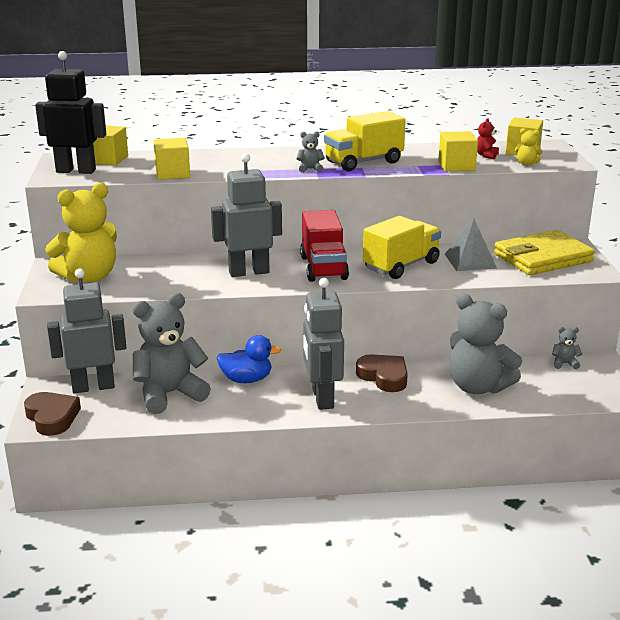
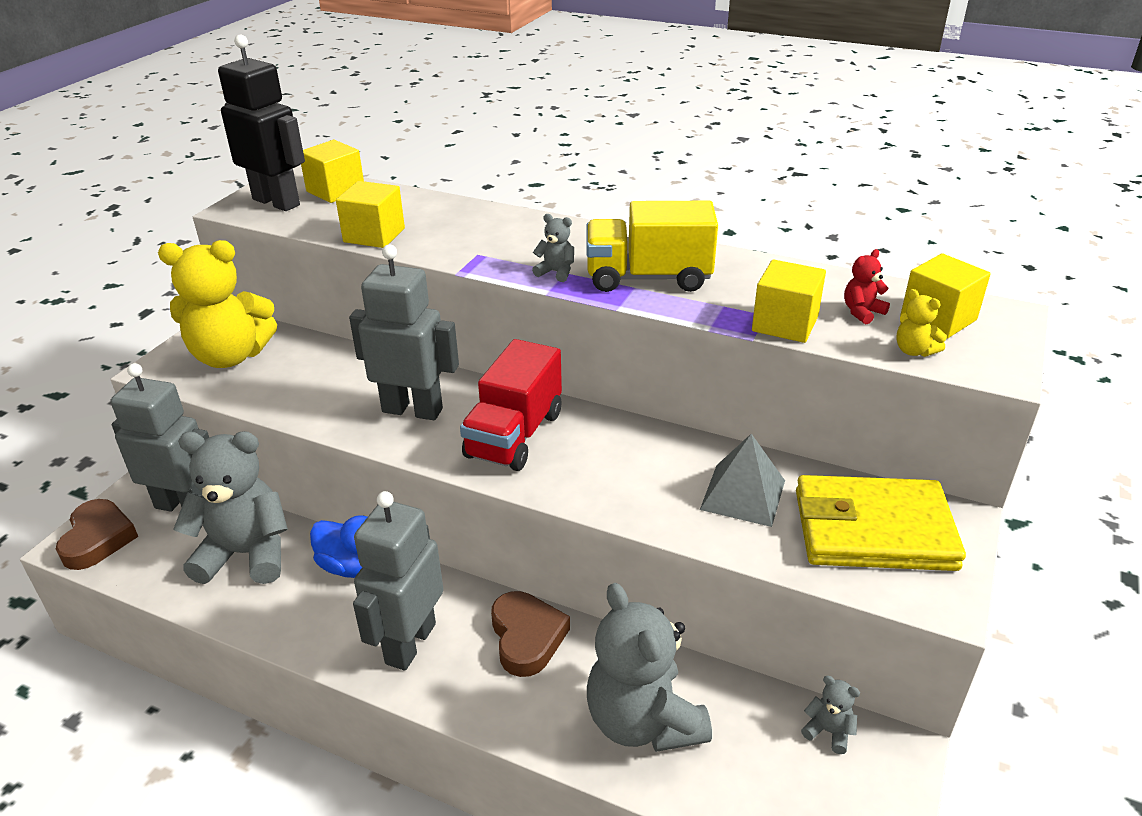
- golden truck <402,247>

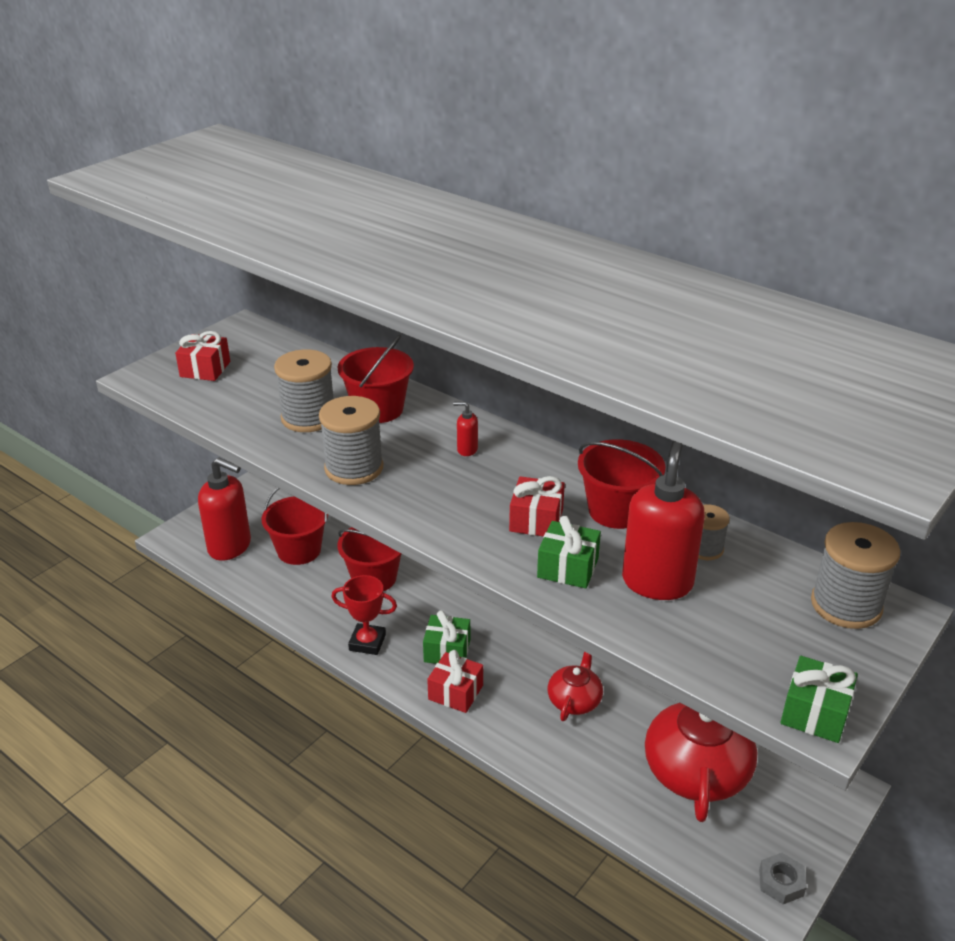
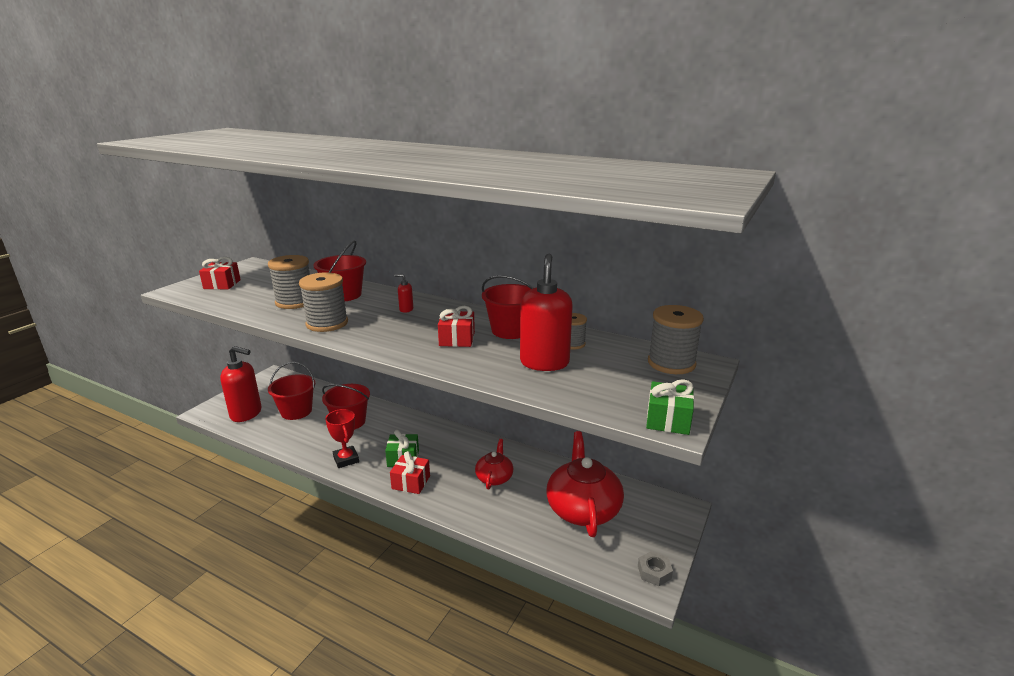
- leaf-green gift <569,552>
~ crimson prize cup <364,615> = <342,438> 60 degrees clockwise

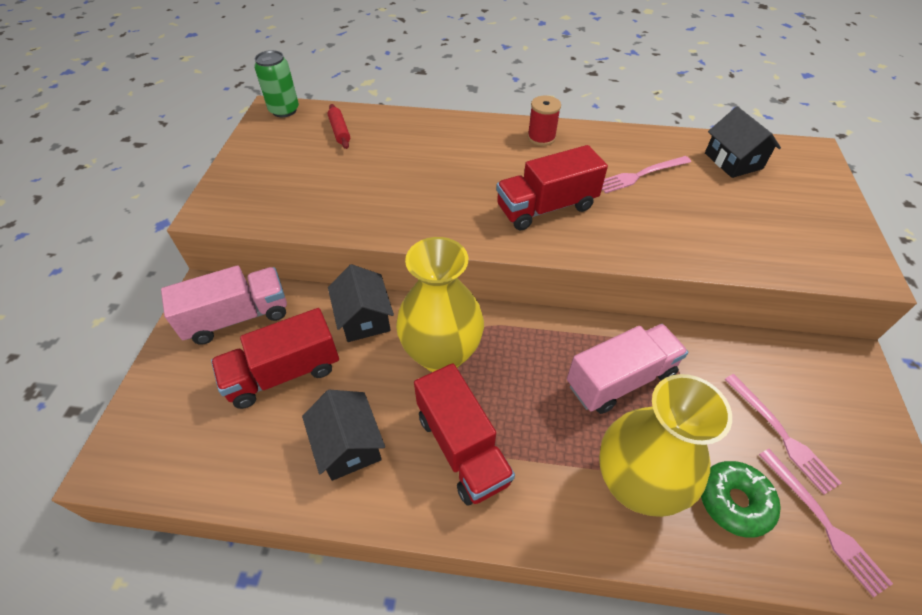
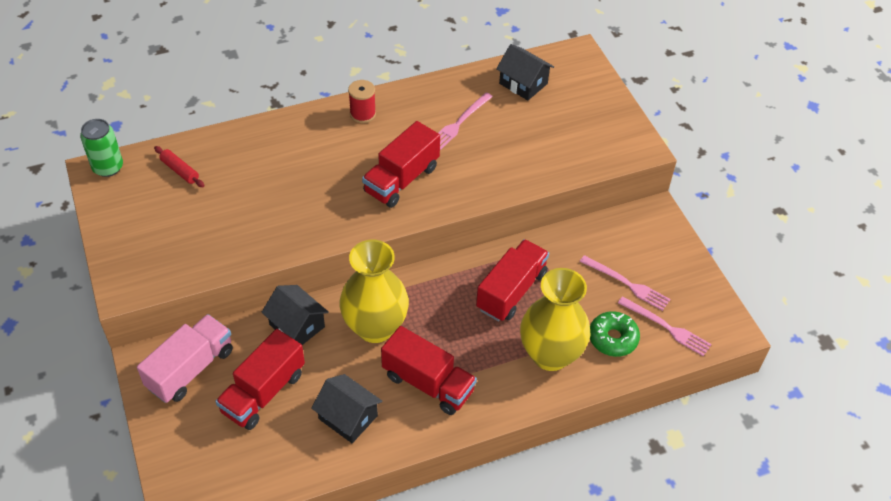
~ rosy truck <627,369> to crimson truck <512,280>

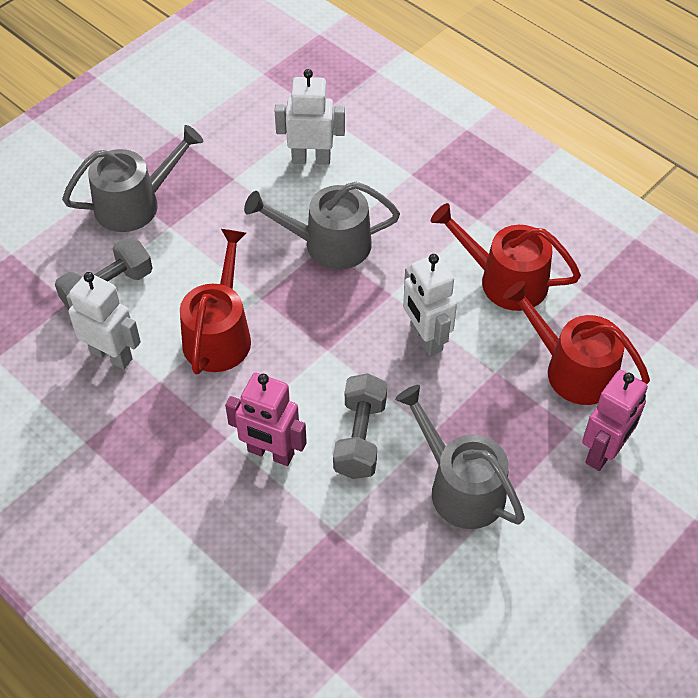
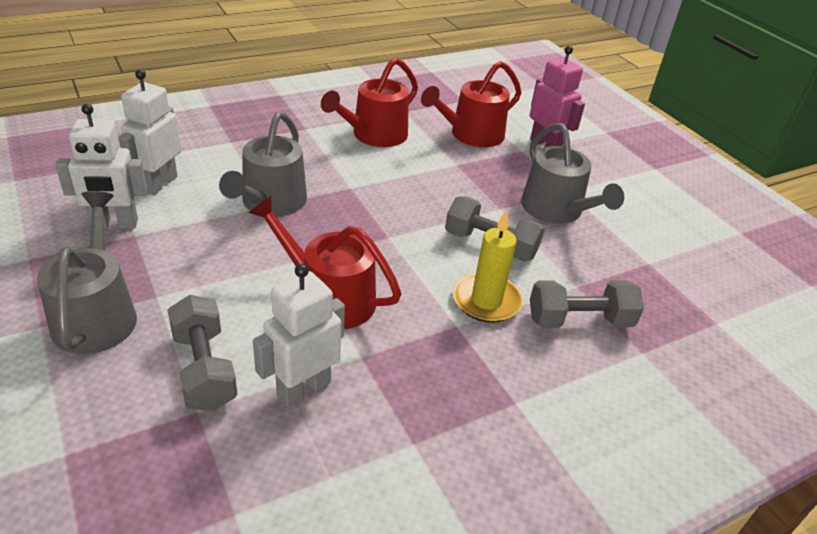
+ grey free weight <587,304>
~ white robot figure <430,305> to <101,166>
~ rosy robot figure <266,419> to golden pillar candle <488,267>
~ grey watering pot <460,457> = <572,173> 90 degrees counterclockwise

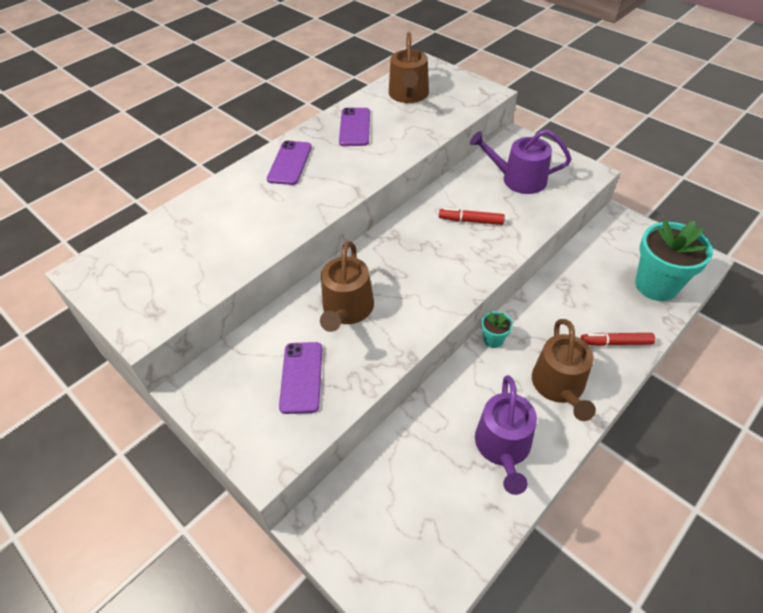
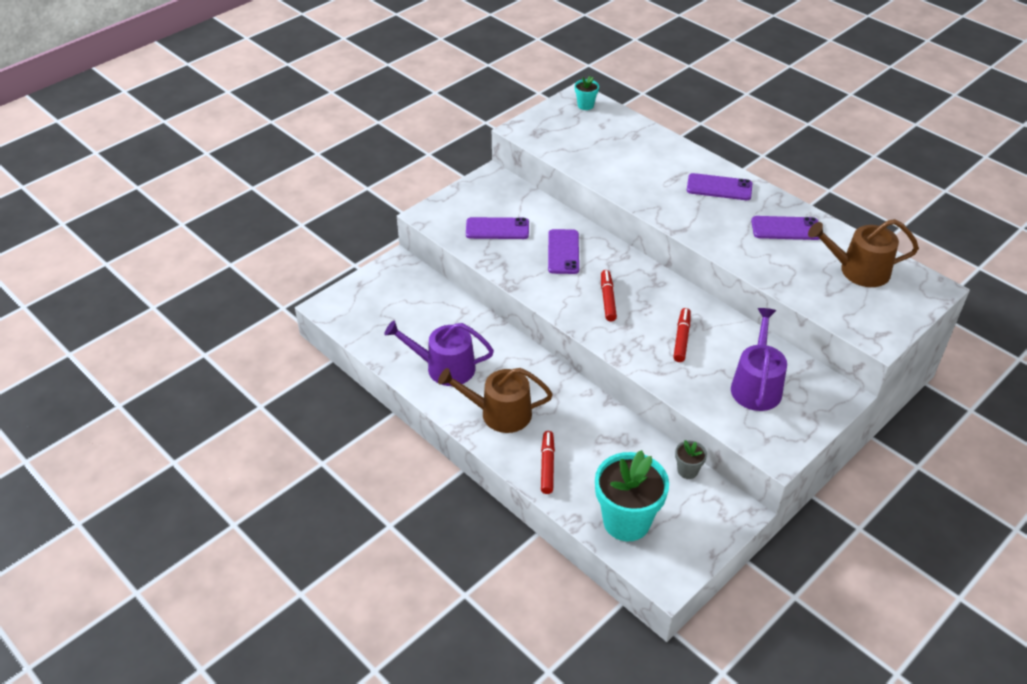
+ crimson felt pen <609,296>
+ grey potted plant <691,459>
~ teal potted plant <497,329> to <587,93>
~ russet watering pot <347,286> to violet smartphone <563,251>

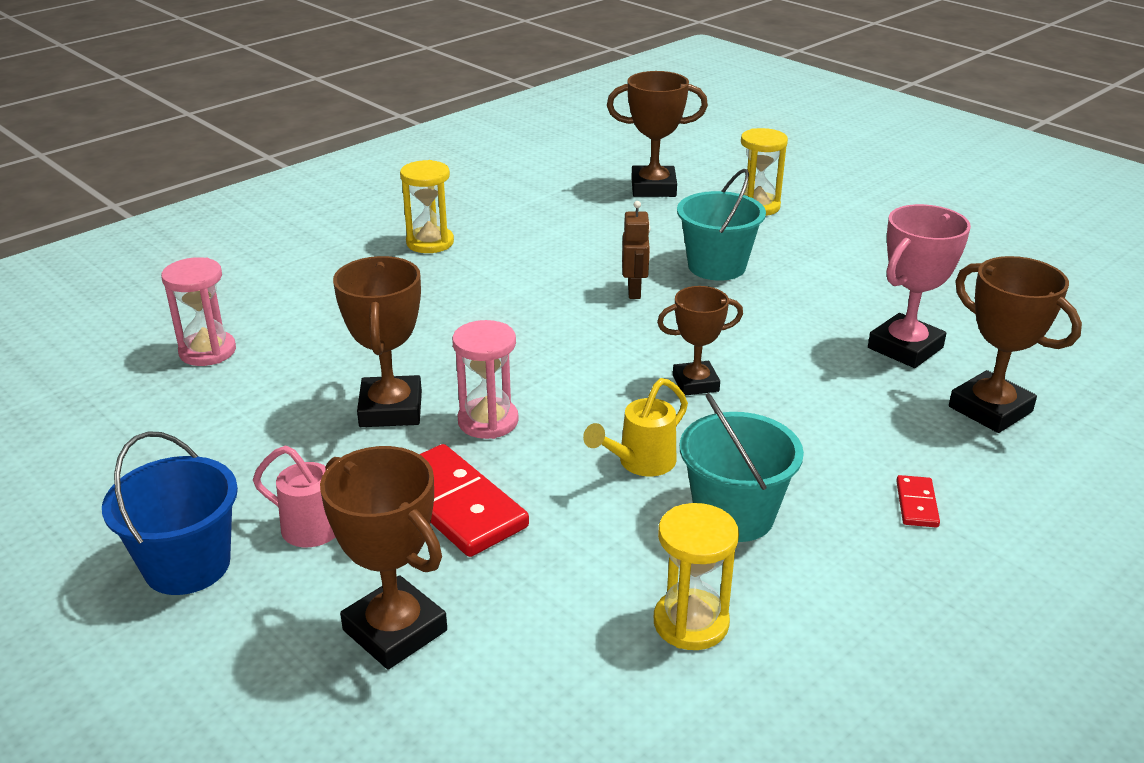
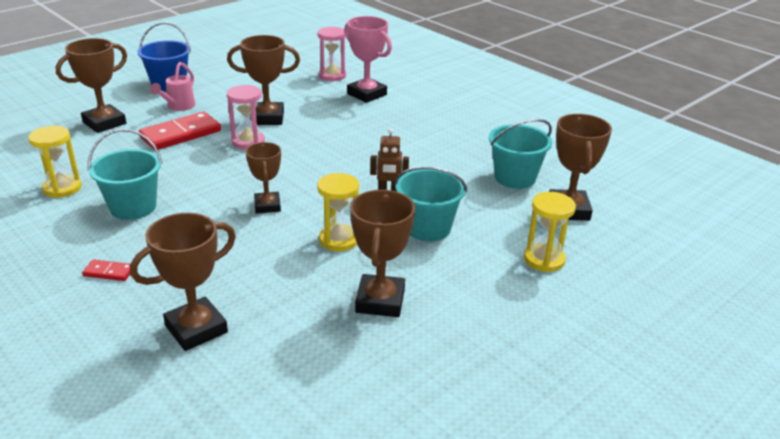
- golden watering pot <635,427>
+ russet prize cup <382,253>
+ teal sand bucket <520,154>
~ golden sand timer <427,206> to <338,212>
~ rosy prize cup <919,286> to <368,59>

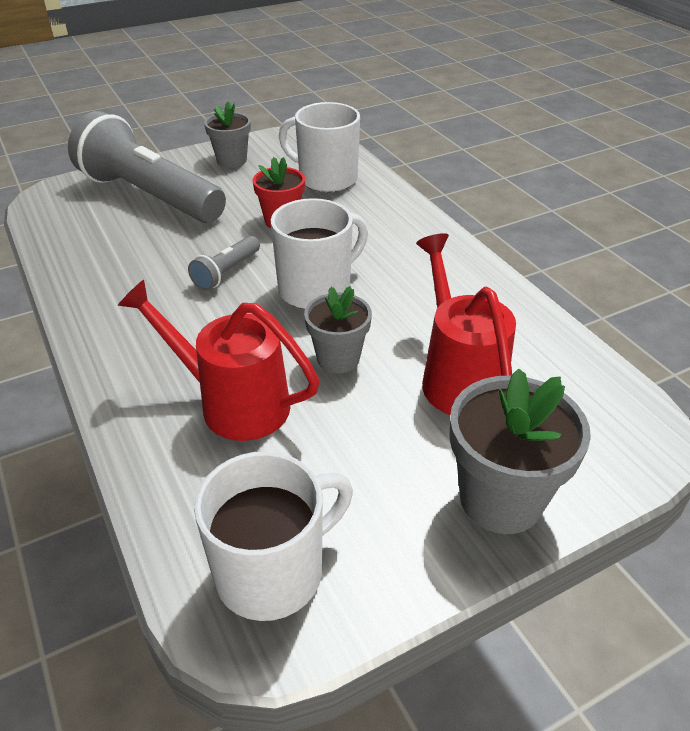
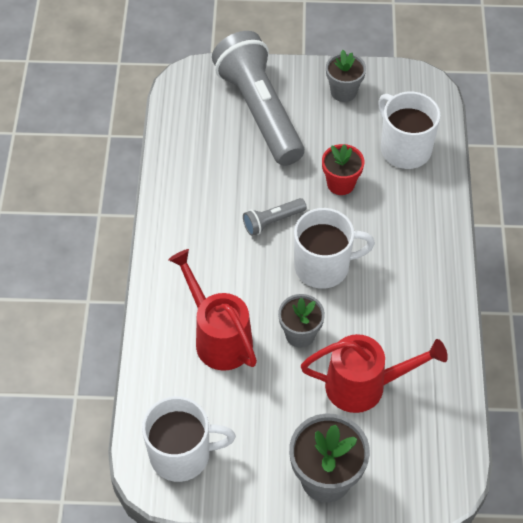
~ crimson watering pot <466,324> = <374,373> 75 degrees clockwise

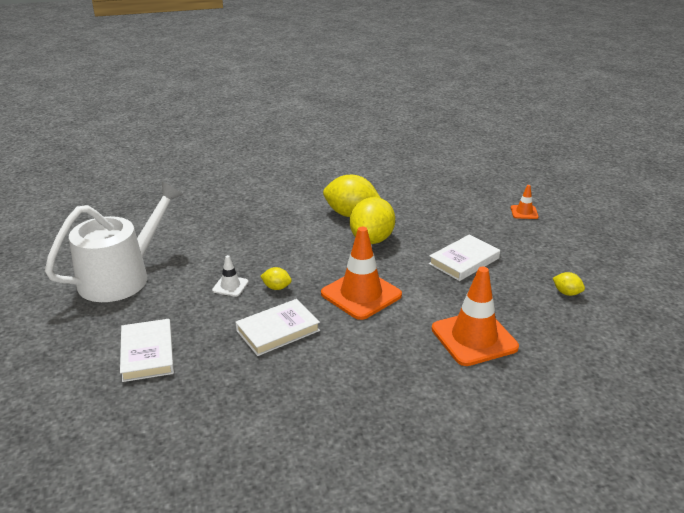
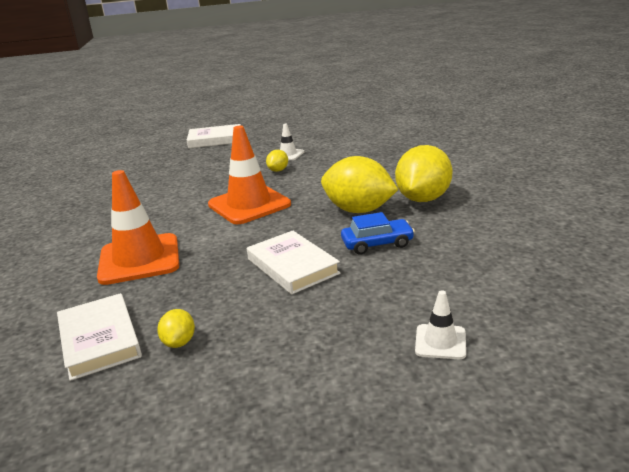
- white watering pot <114,242>
+ royal blue toy car <378,233>
~ white book <277,327> to <99,337>
~ orange-coloured road cone <525,202> to white road cone <440,324>
~ golden citrus fruit <569,284> = <176,328> 45 degrees counterclockwise

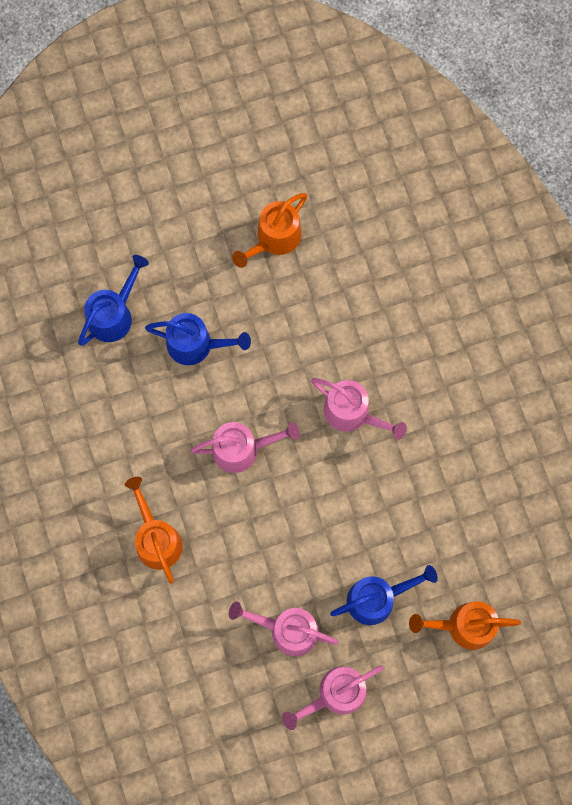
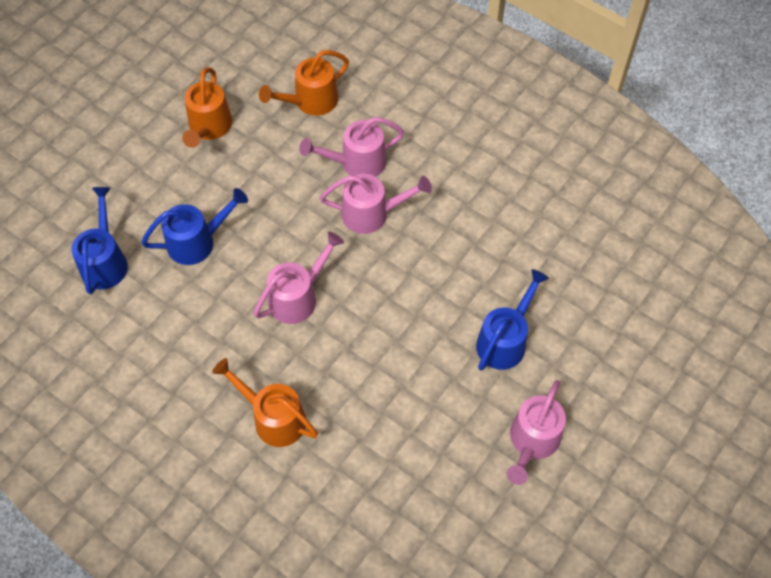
~ rosy watering pot <284,628> to <351,147>
~ orange-coloured watering pot <465,625> to <304,83>

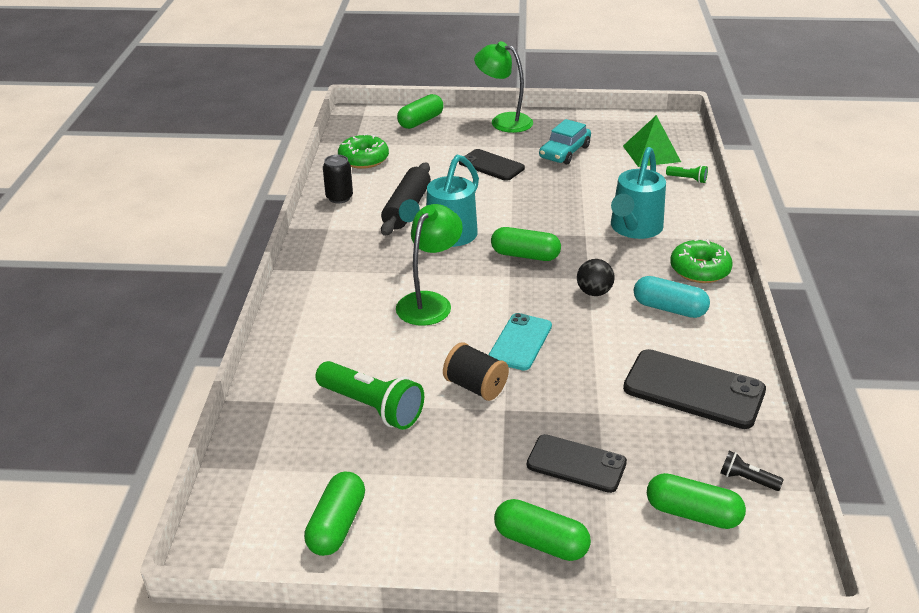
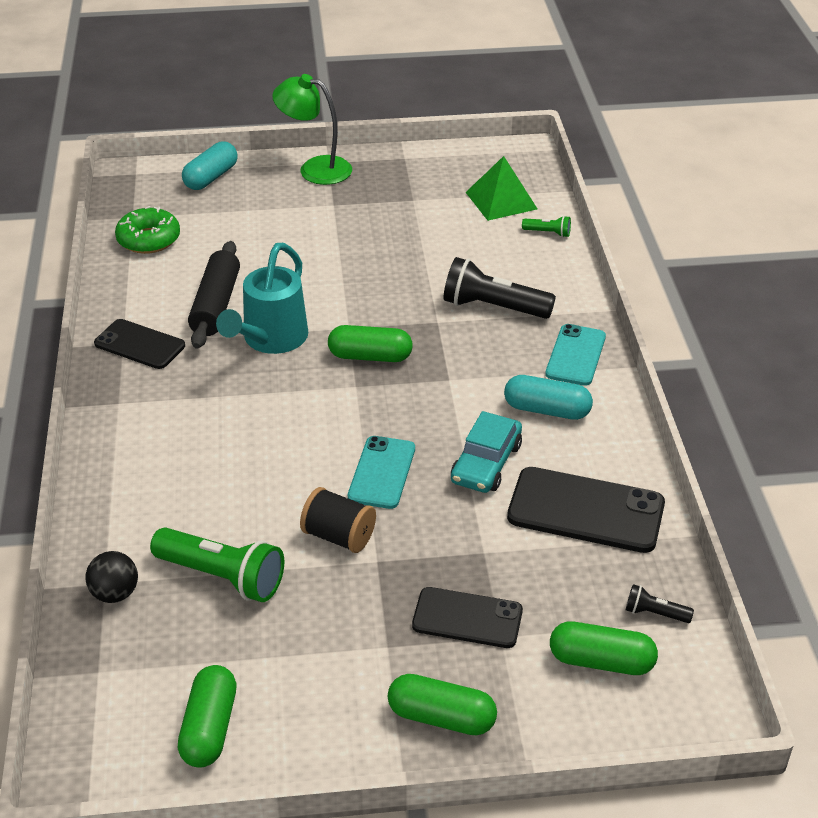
- black can <338,179>
- leaf-green lamp <429,265>
~ black smartphone <492,165> to <139,344>
~ teal toy car <565,141> to <486,452>
~ black ball <596,277> to <111,577>
~ teal watering pot <638,193> to black torch <499,288>
~ leaf-green glazed donut <701,260> to teal smartphone <575,355>
~ leaf-green pill <420,111> to teal pill <210,165>

